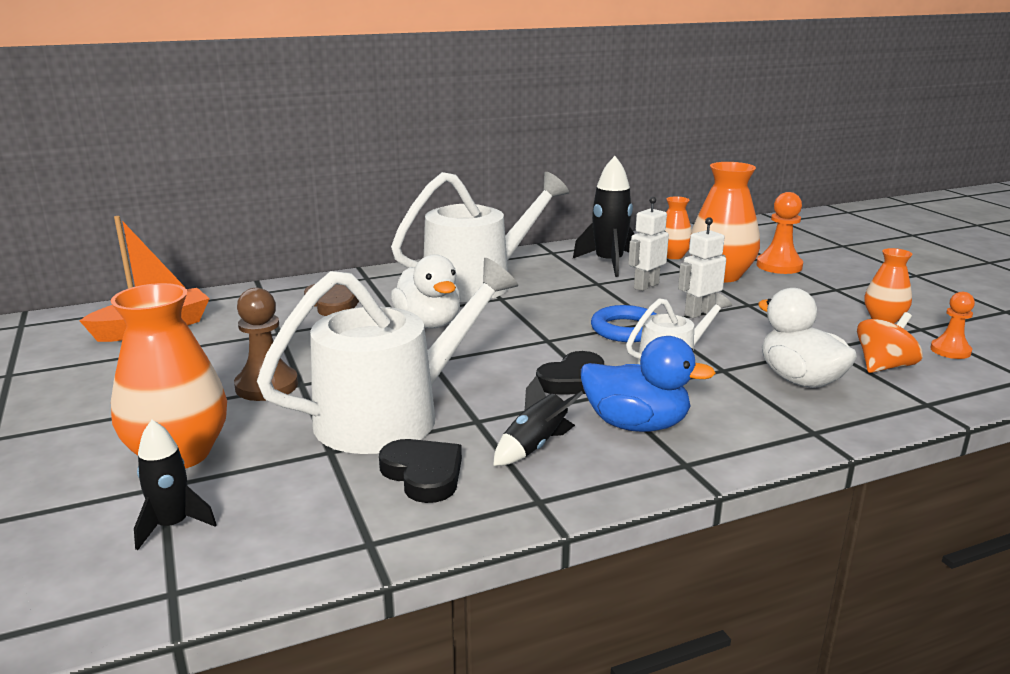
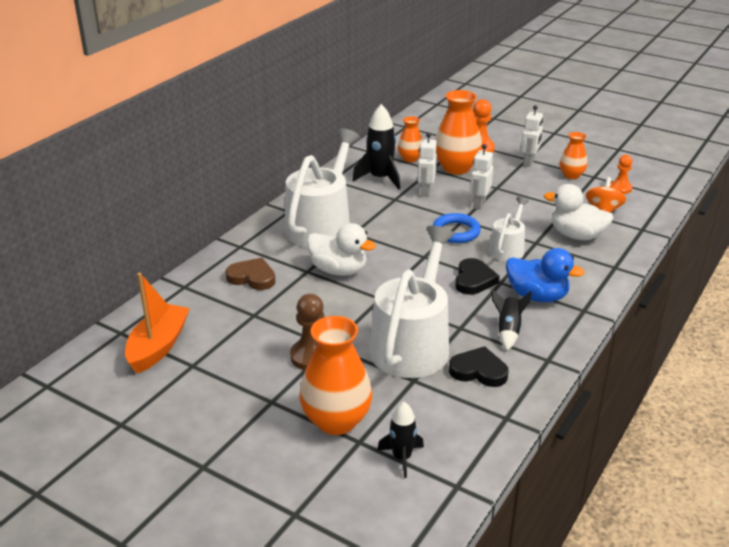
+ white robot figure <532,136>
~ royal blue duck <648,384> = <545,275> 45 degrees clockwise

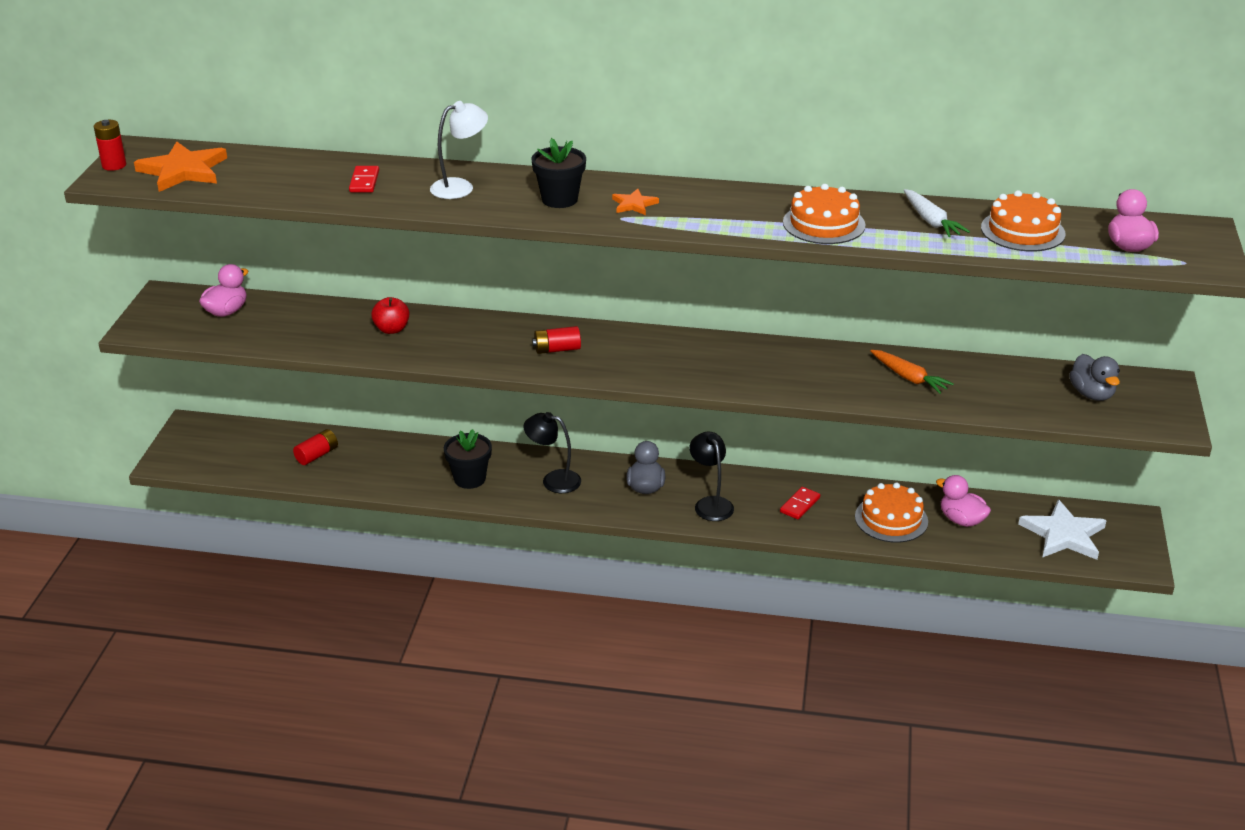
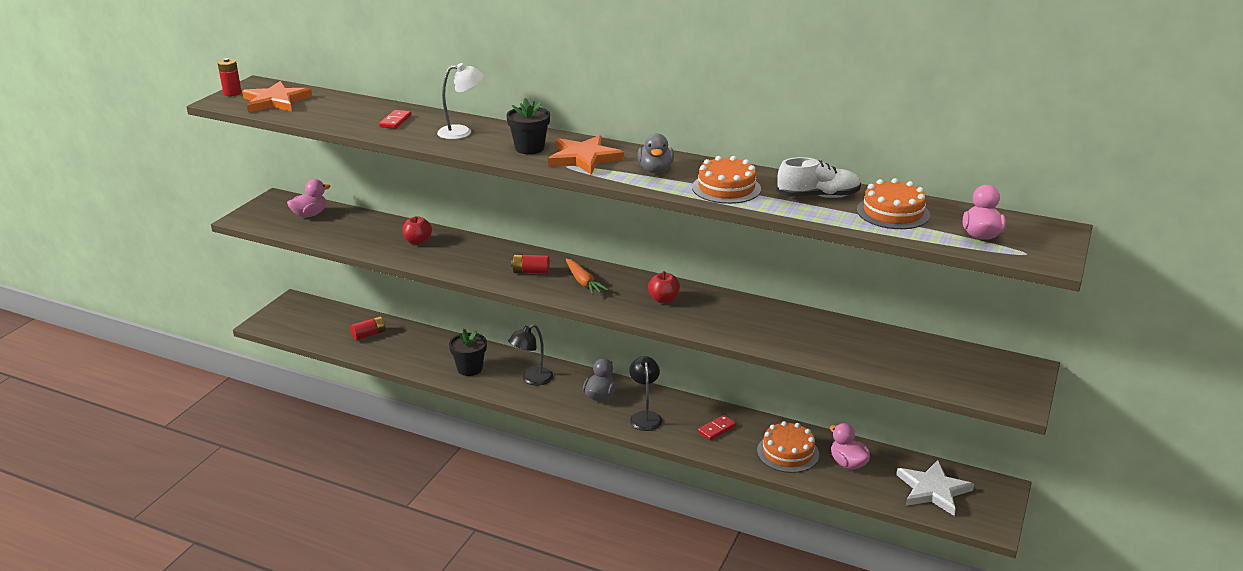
+ crimson apple <664,287>
~ orange-coloured carrot <912,372> to <587,277>
~ grey duck <1094,377> to <655,153>
~ white carrot <937,213> to white shoe <819,177>
~ black lamp <552,452> = <530,354> 75 degrees counterclockwise
~ orange-coloured five-pointed star <635,202> = <586,154> x1.98

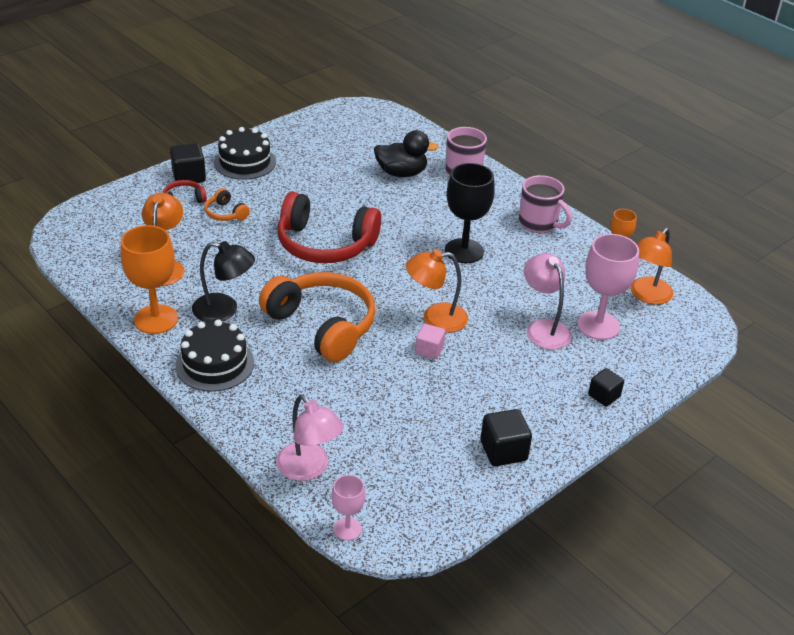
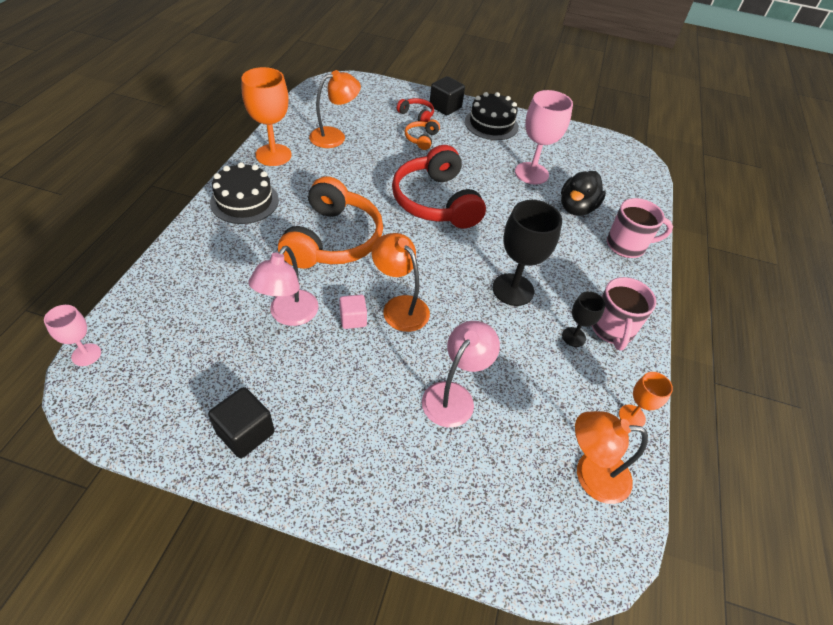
- black lamp <223,281>
- black cube <606,387>
+ black wine glass <584,319>
~ rosy lamp <310,437> to <284,286>
~ rosy wine glass <608,287> to <544,137>
~ black duck <406,153> = <583,193> 60 degrees clockwise

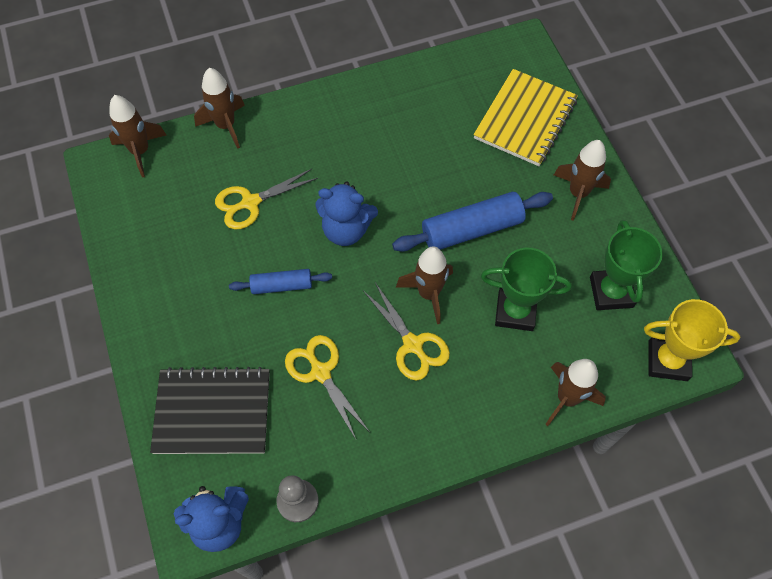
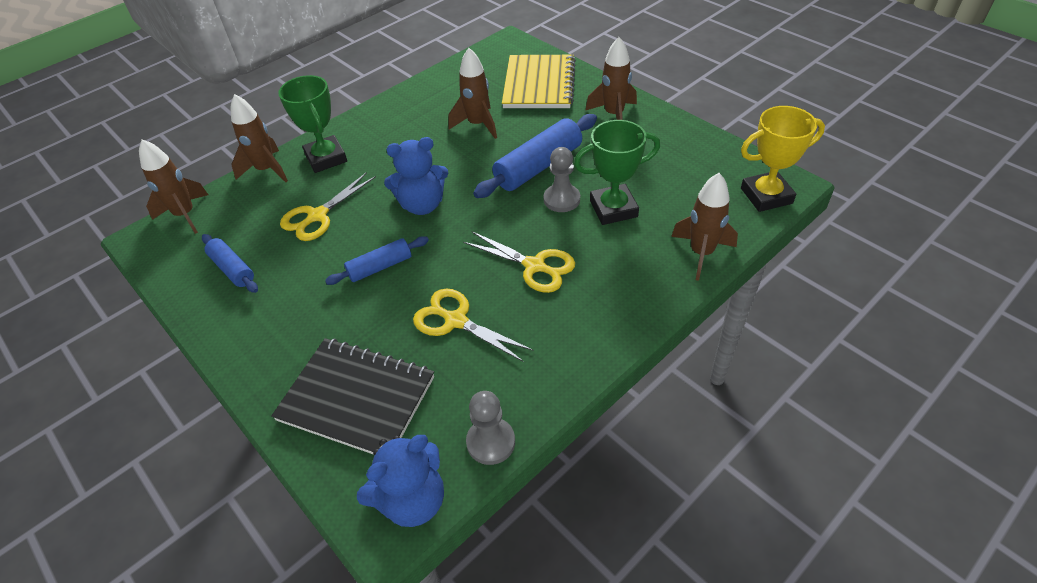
+ royal blue rolling pin <230,263>
+ grey chess pawn <562,179>
~ russet rocket <424,285> to <472,93>
~ leaf-green prize cup <626,265> to <312,124>
~ black exercise book <210,410> = <352,396> 45 degrees clockwise

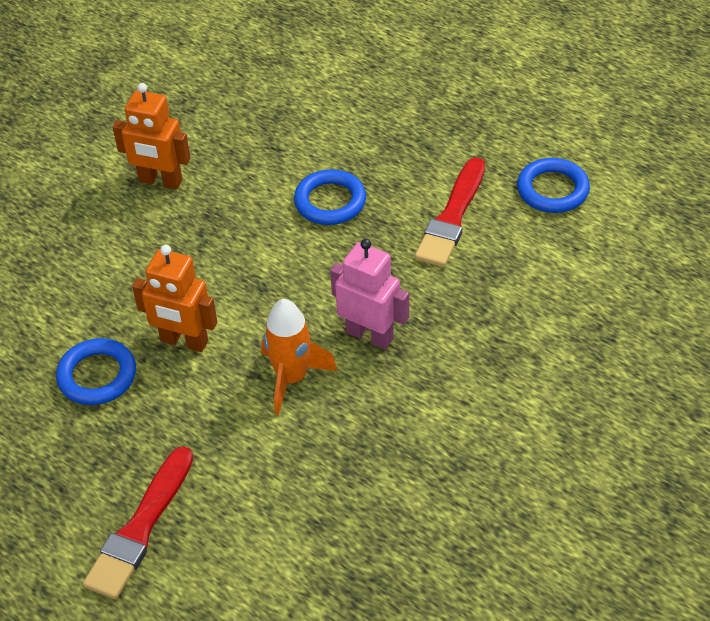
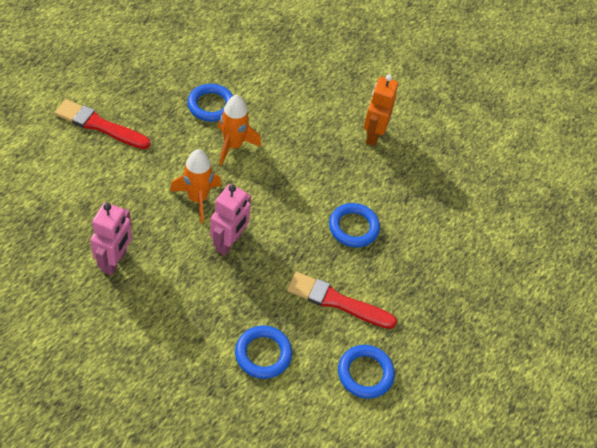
+ rosy robot figure <111,238>
+ royal blue ring <263,352>
~ orange-coloured robot figure <174,298> to orange-coloured rocket <239,130>

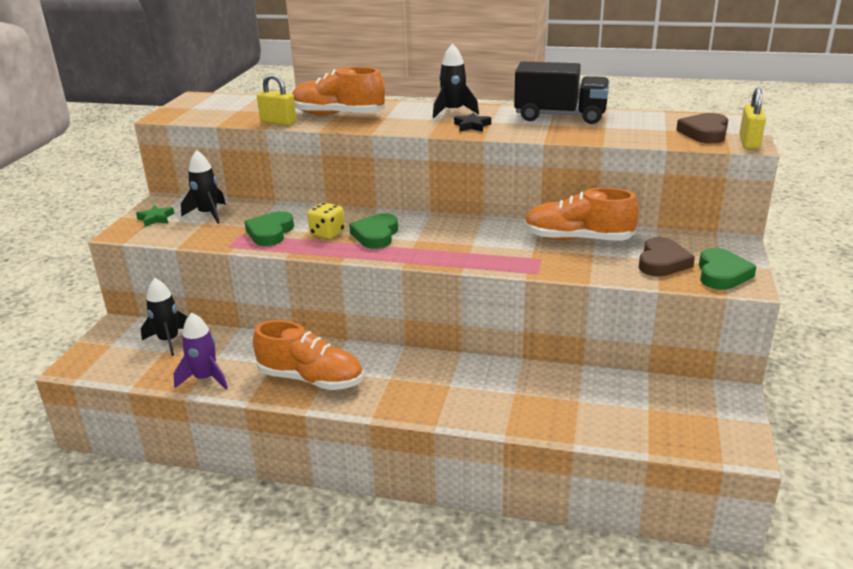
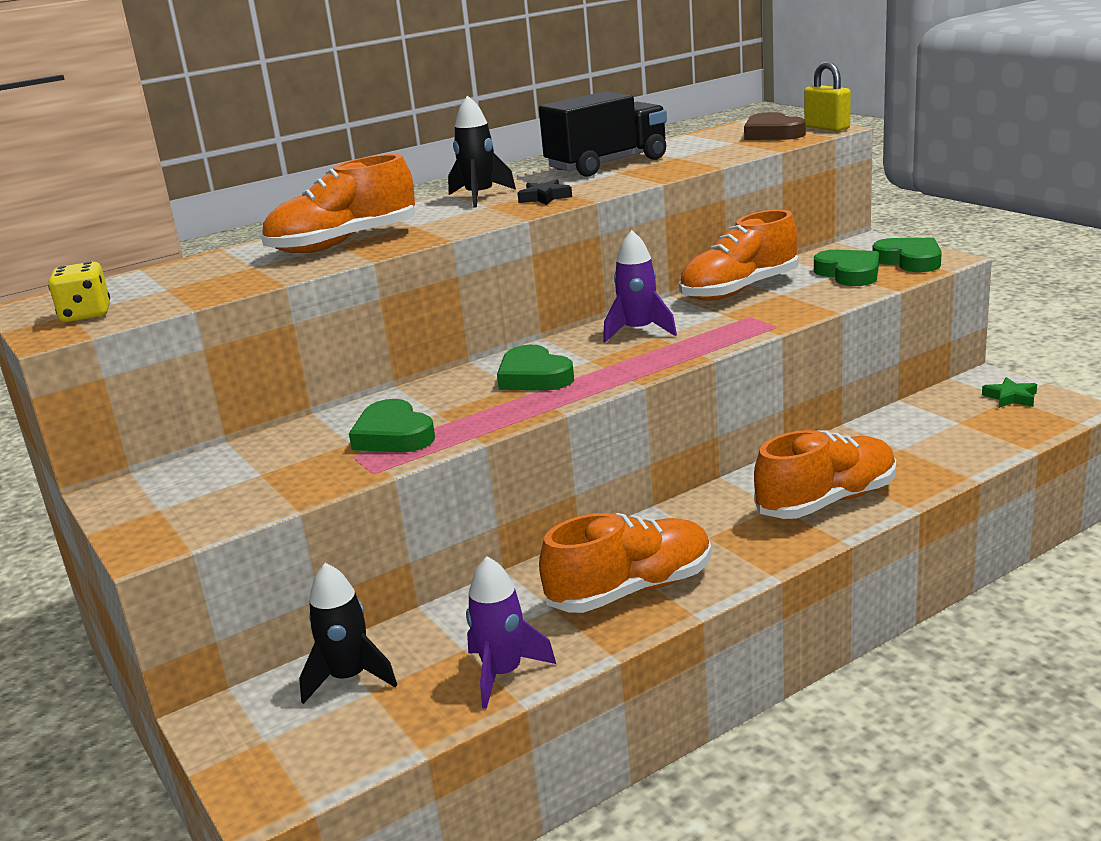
- black rocket <203,187>
- golden lock <276,99>
+ violet rocket <640,286>
+ orange-coloured shoe <825,474>
~ leaf-green five-pointed star <155,216> to <1009,392>
~ golden game die <326,220> to <79,292>
~ russet heart shape <667,257> to leaf-green heart shape <846,268>

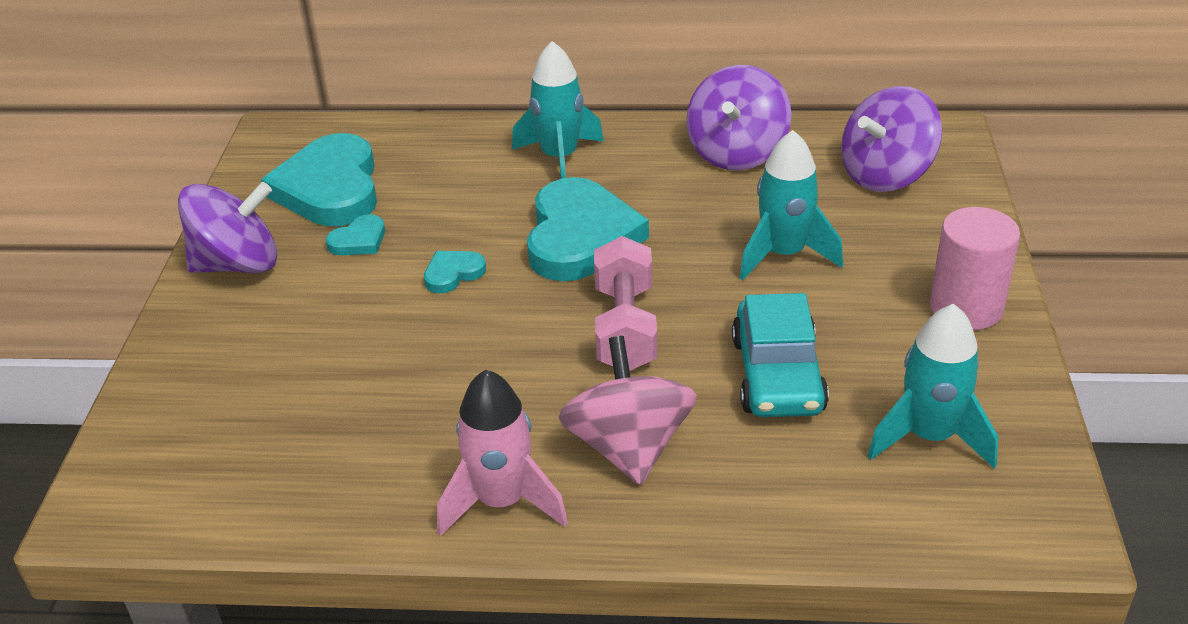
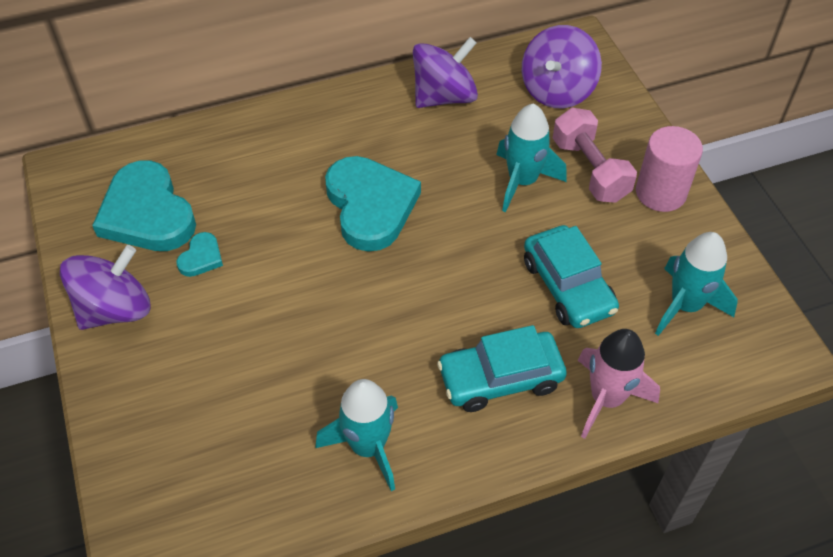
- teal heart shape <455,272>
~ rosy rocket <502,453> to <619,384>
~ teal rocket <558,110> to <356,435>
~ rosy free weight <625,303> to <595,155>
~ rosy whirligig <627,410> to teal toy car <502,368>
~ violet whirligig <739,117> = <445,72> 120 degrees counterclockwise

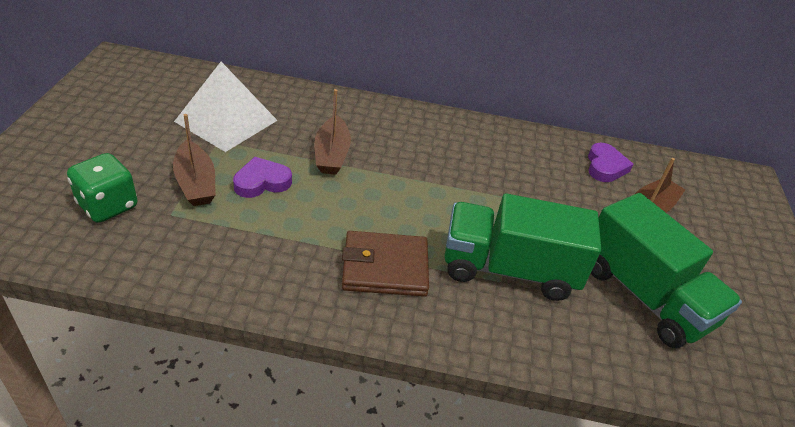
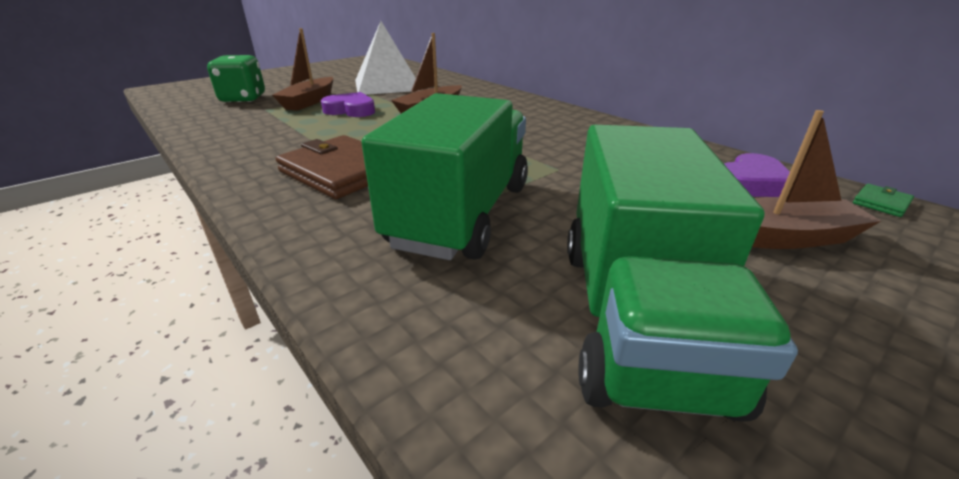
+ leaf-green billfold <883,200>
~ leaf-green truck <523,247> = <445,176> 60 degrees clockwise

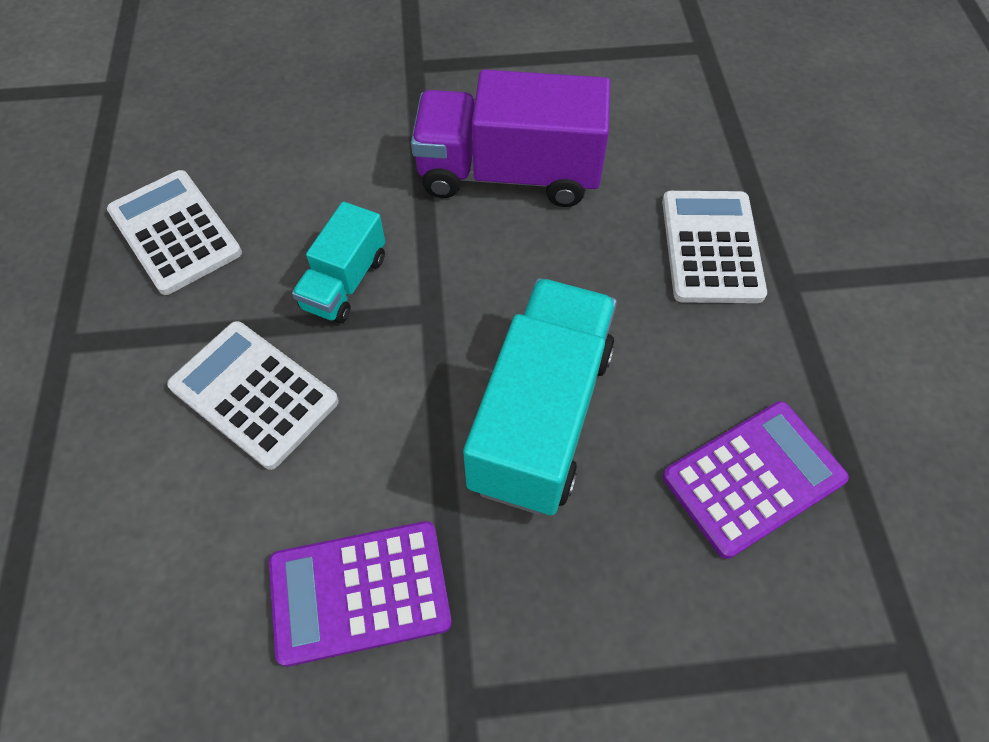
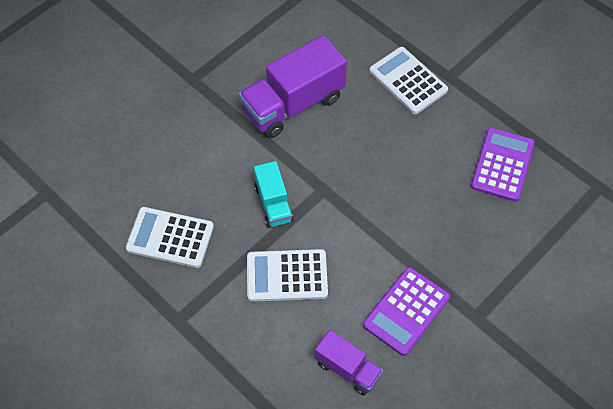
- teal truck <540,396>
+ violet truck <349,362>

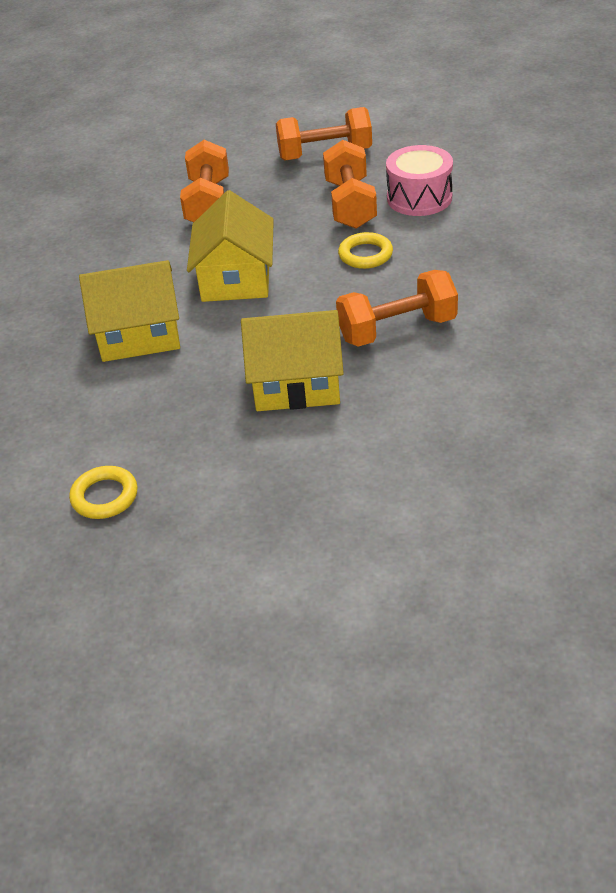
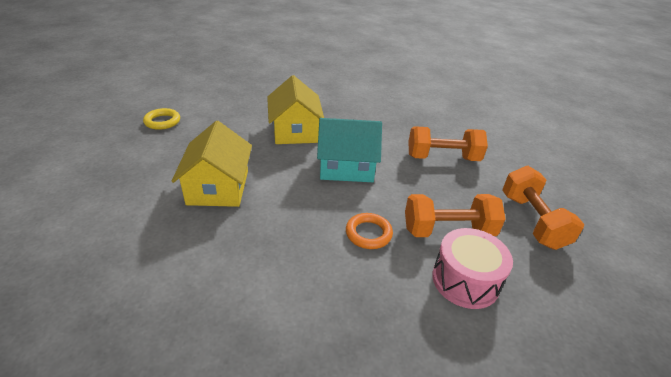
- orange-coloured free weight <397,308>
~ golden cottage <230,246> to teal cottage <349,150>
~ golden ring <365,250> to orange-coloured ring <369,231>

